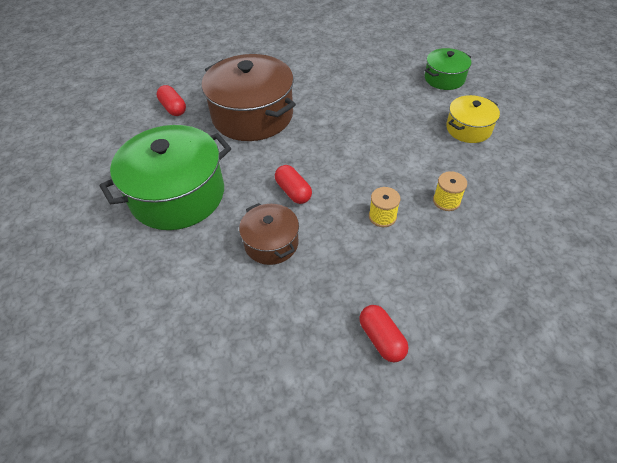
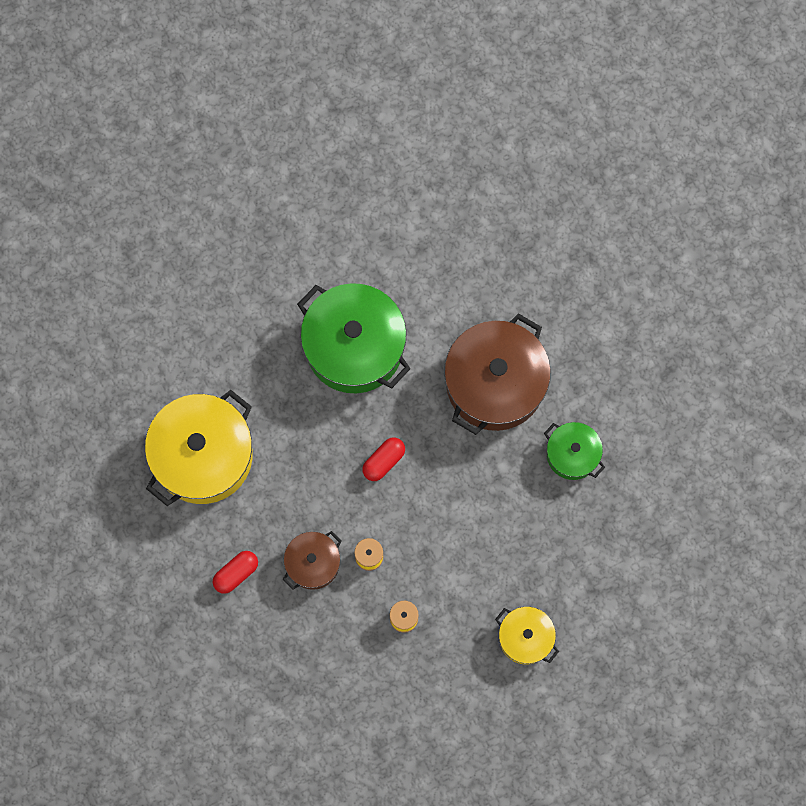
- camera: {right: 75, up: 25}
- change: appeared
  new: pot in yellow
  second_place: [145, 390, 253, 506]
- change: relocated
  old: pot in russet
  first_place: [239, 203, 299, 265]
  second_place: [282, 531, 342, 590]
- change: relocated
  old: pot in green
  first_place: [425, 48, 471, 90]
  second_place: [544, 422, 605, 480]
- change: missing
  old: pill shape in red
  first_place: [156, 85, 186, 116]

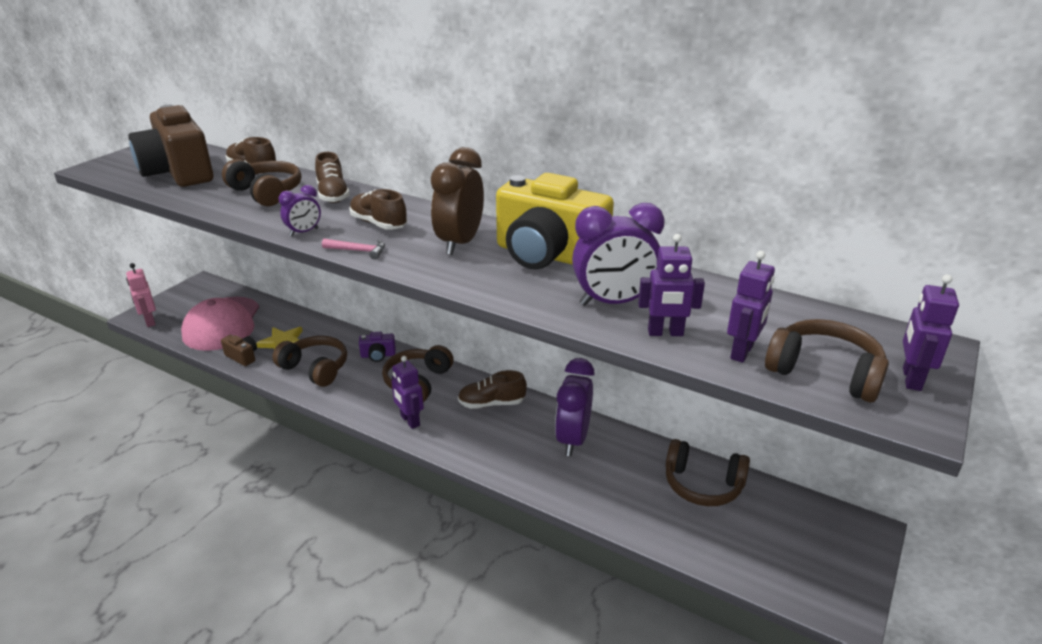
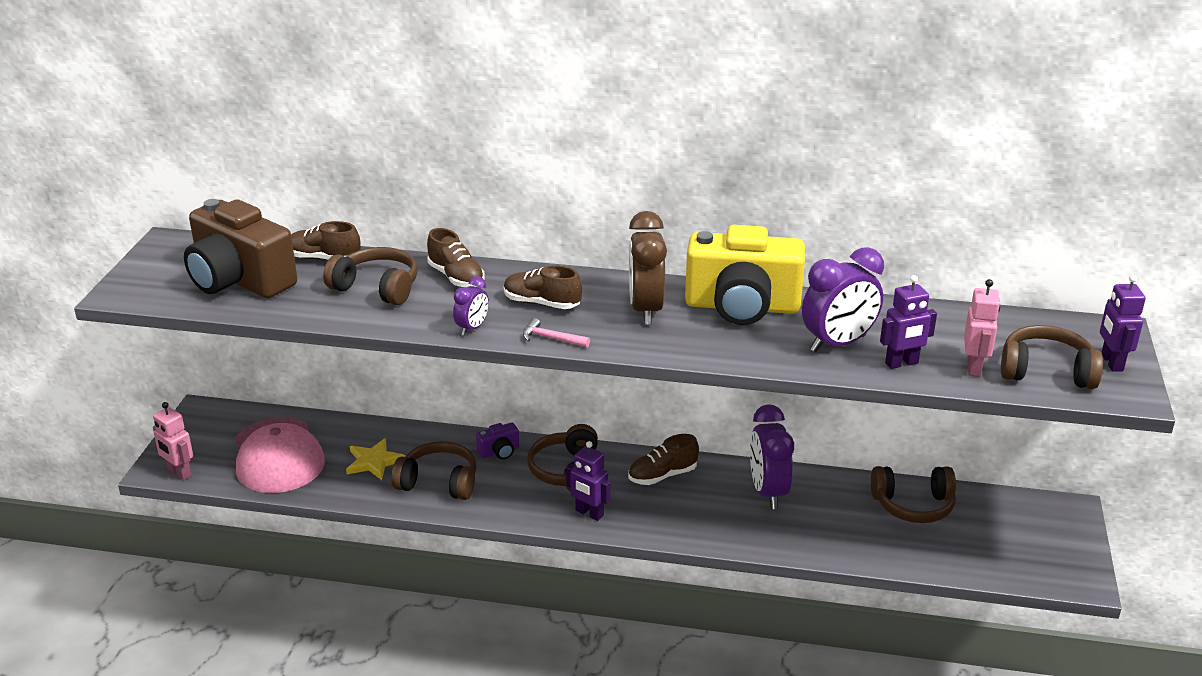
- camera: {right: -20, up: 0}
- change: spun
  old: carpenter's hammer in rose-pink
  first_place: [322, 239, 385, 259]
  second_place: [523, 318, 590, 348]
  degrees: -150
- change: colour
  old: toy robot in violet
  new: toy robot in rose-pink
  first_place: [727, 251, 775, 363]
  second_place: [964, 279, 1000, 377]
- change: missing
  old: photo camera in russet
  first_place: [221, 335, 257, 366]

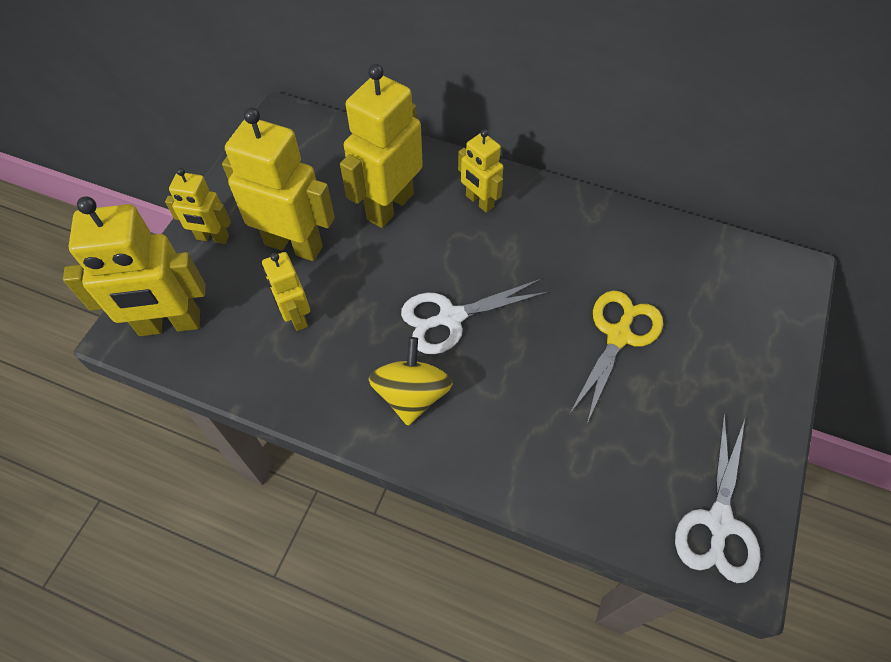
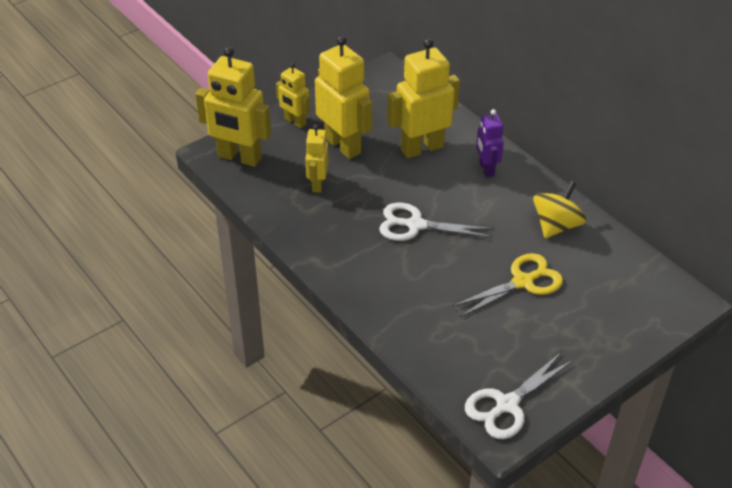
- camera: {right: 30, up: -15}
- change: colour
  old: toy robot in yellow
  new: toy robot in violet
  first_place: [458, 129, 503, 213]
  second_place: [476, 109, 504, 177]
- change: relocated
  old: toy top in yellow
  first_place: [369, 337, 453, 426]
  second_place: [533, 181, 586, 238]

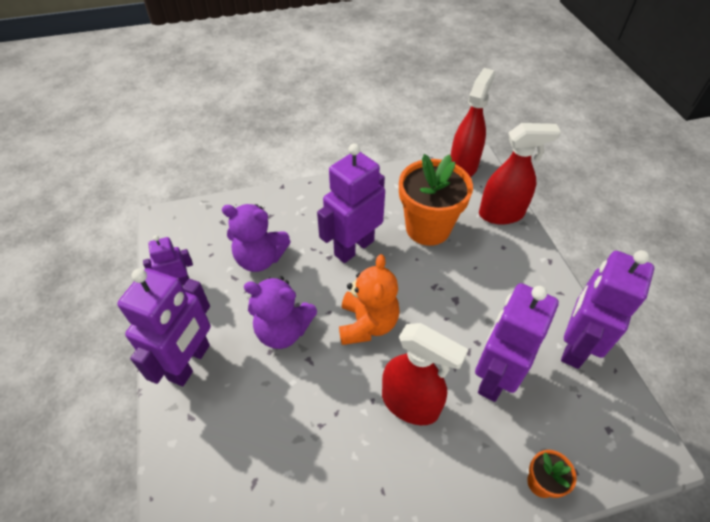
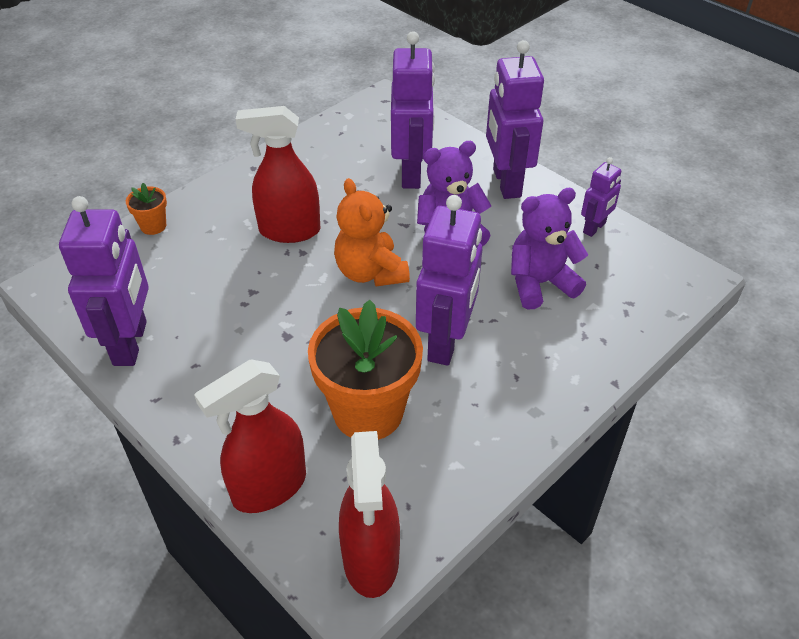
- camera: {right: 150, up: -5}
- change: relocated
  old: toy robot in violet
  first_place: [475, 283, 559, 402]
  second_place: [391, 31, 435, 189]

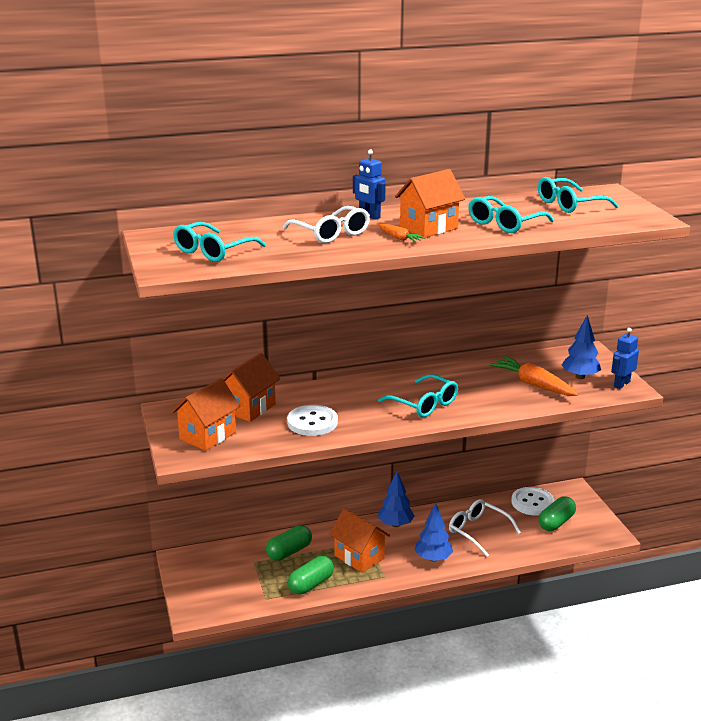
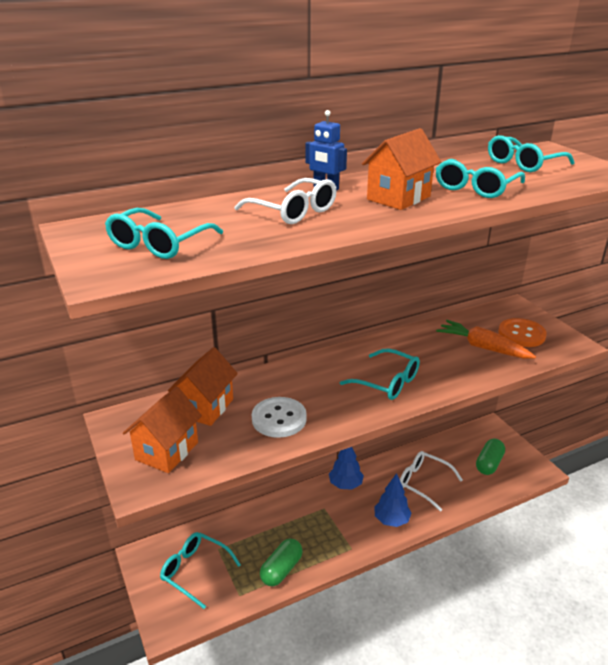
- camera: {right: -10, up: 5}
- change: appeared
  new: eyeglasses in aqua
  second_place: [160, 532, 241, 609]
- change: exchanged
  old: tree in royal blue
  new: sewing button in orange-coloured
  first_place: [562, 315, 601, 379]
  second_place: [498, 318, 547, 347]
- change: missing
  old: pill shape in green
  first_place: [266, 525, 312, 561]
- change: missing
  old: cottage in orange-coloured
  first_place: [329, 508, 390, 573]
- change: missing
  old: toy carrot in orange-coloured
  first_place: [378, 224, 426, 242]
- change: missing
  old: sewing button in white
  first_place: [511, 487, 555, 516]
- change: missing
  old: toy robot in royal blue
  first_place: [611, 328, 639, 389]

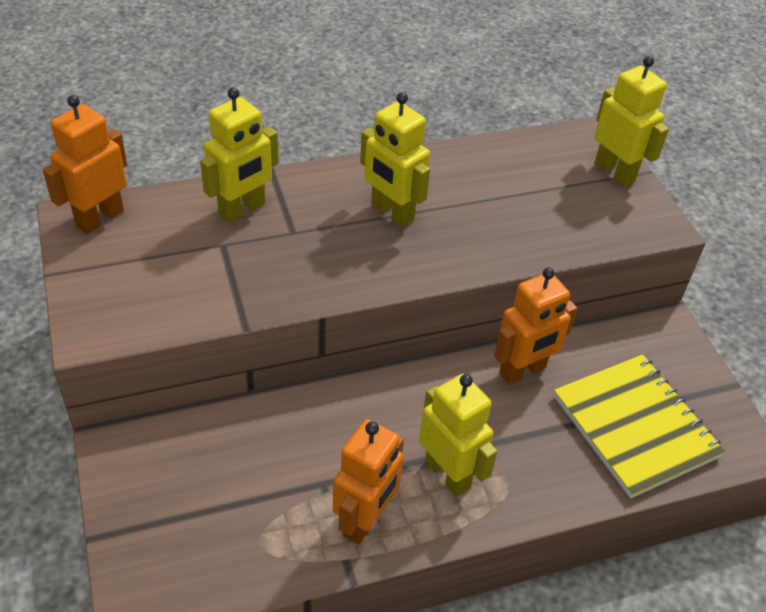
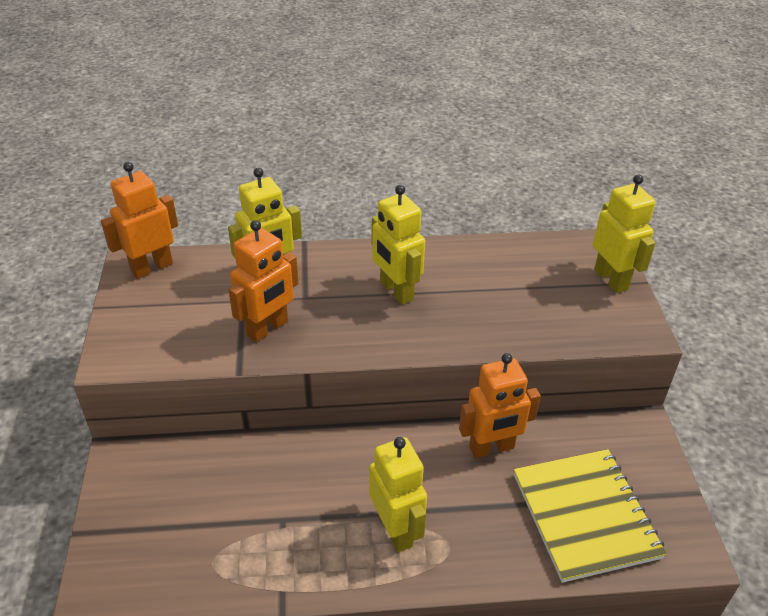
- camera: {right: 15, up: -5}
- change: relocated
  old: toy robot in orange-coloured
  first_place: [333, 419, 404, 545]
  second_place: [228, 220, 298, 342]

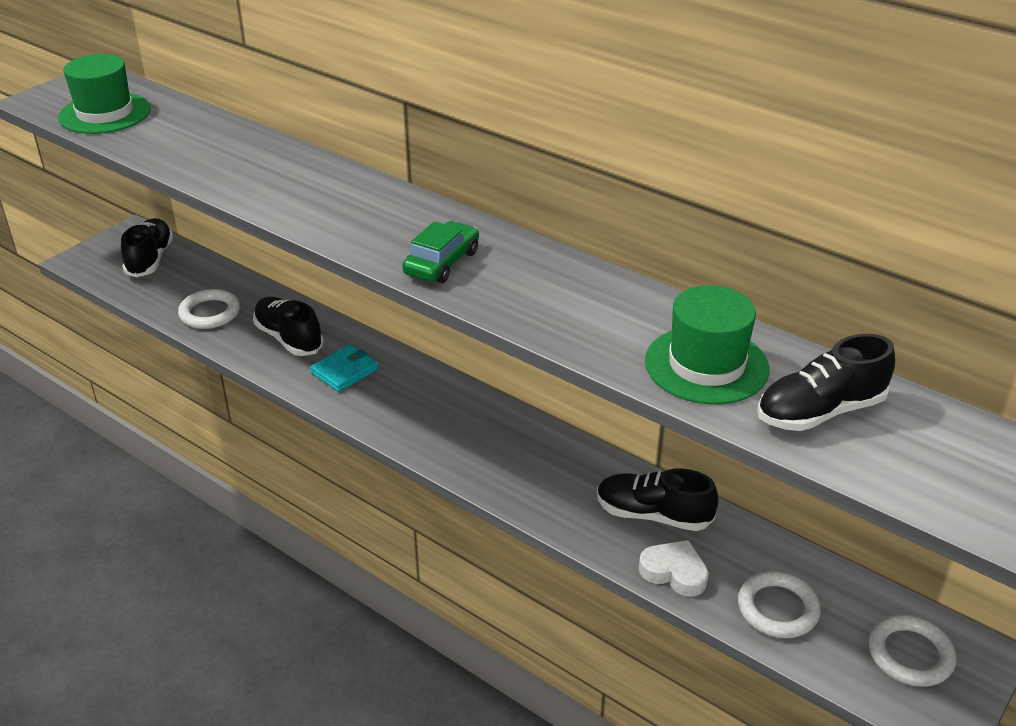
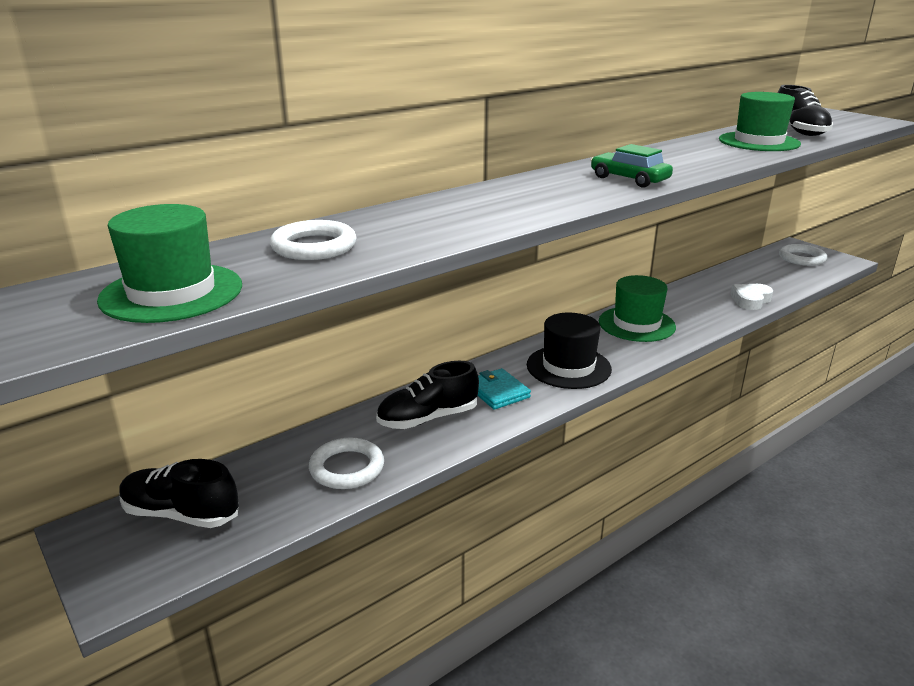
- camera: {right: -75, up: -10}
- change: relocated
  old: torus in white
  first_place: [738, 571, 821, 638]
  second_place: [270, 220, 356, 260]
- change: appeared
  new: hat in jet-black
  second_place: [527, 313, 612, 389]
- change: appeared
  new: hat in green
  second_place: [599, 275, 676, 342]
- change: missing
  old: lace-up shoe in jet-black
  first_place: [597, 468, 718, 531]

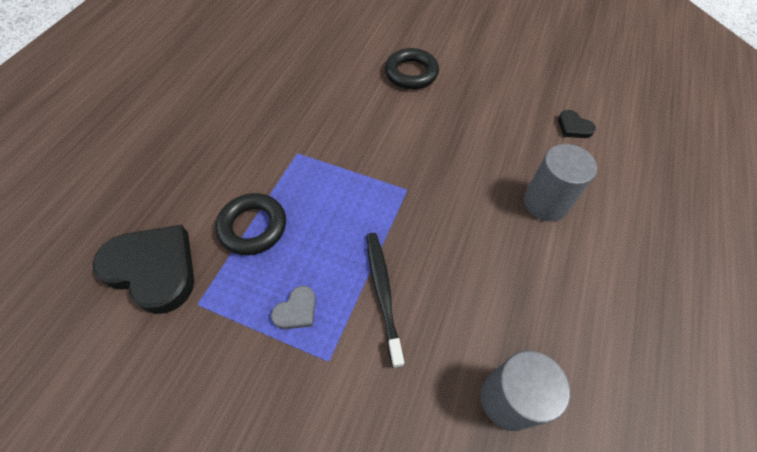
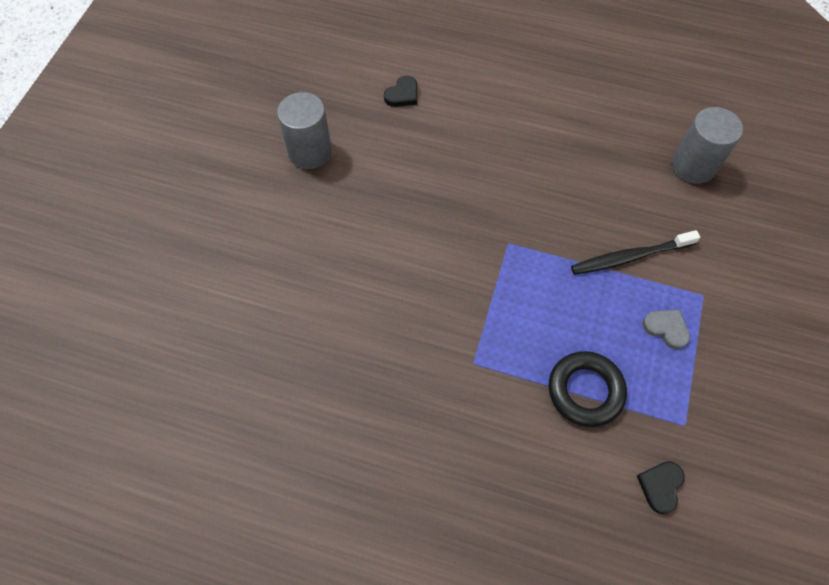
- camera: {right: -95, up: 5}
- change: relocated
  old: solid cylinder in grey
  first_place: [524, 144, 597, 222]
  second_place: [277, 92, 332, 169]
- change: size
  old: heart in jet-black
  first_place: [92, 225, 194, 314]
  second_place: [637, 461, 685, 514]
  factor: 0.45
- change: missing
  old: torus in jet-black
  first_place: [385, 48, 439, 89]

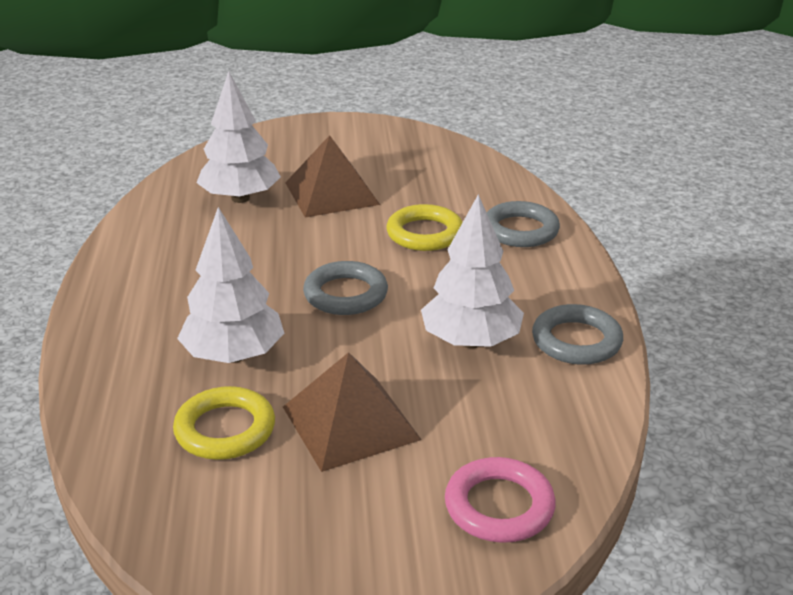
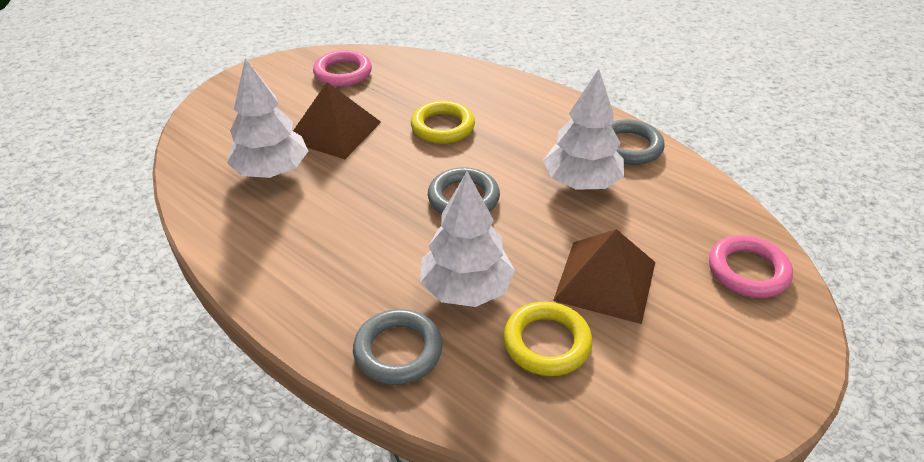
- camera: {right: -45, up: 10}
- change: appeared
  new: torus in rose-pink
  second_place: [313, 50, 372, 87]
- change: relocated
  old: torus in grey
  first_place: [486, 201, 560, 247]
  second_place: [353, 309, 443, 385]

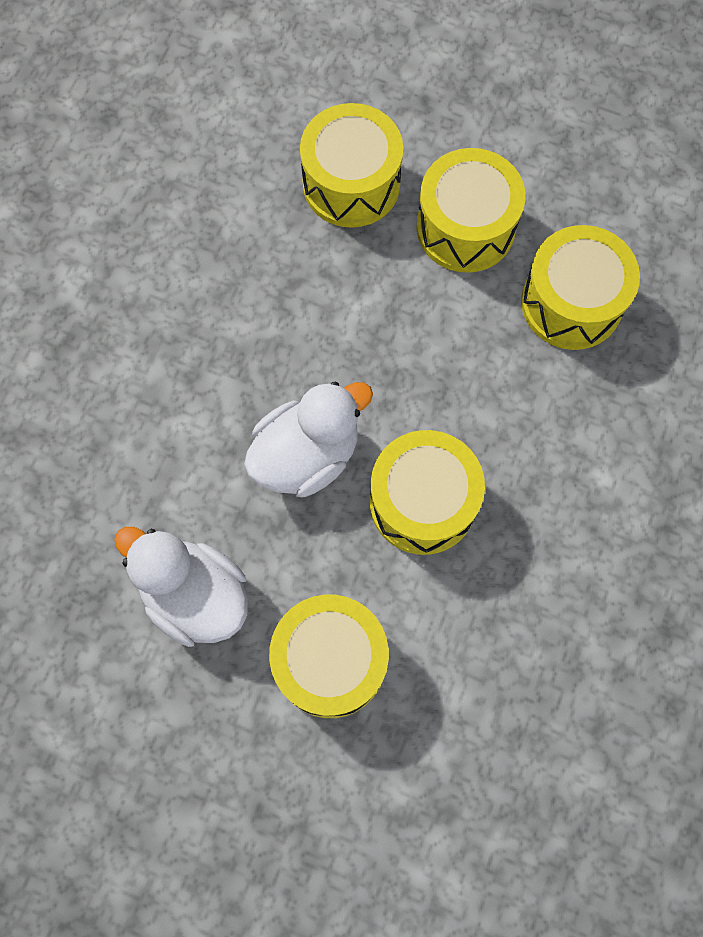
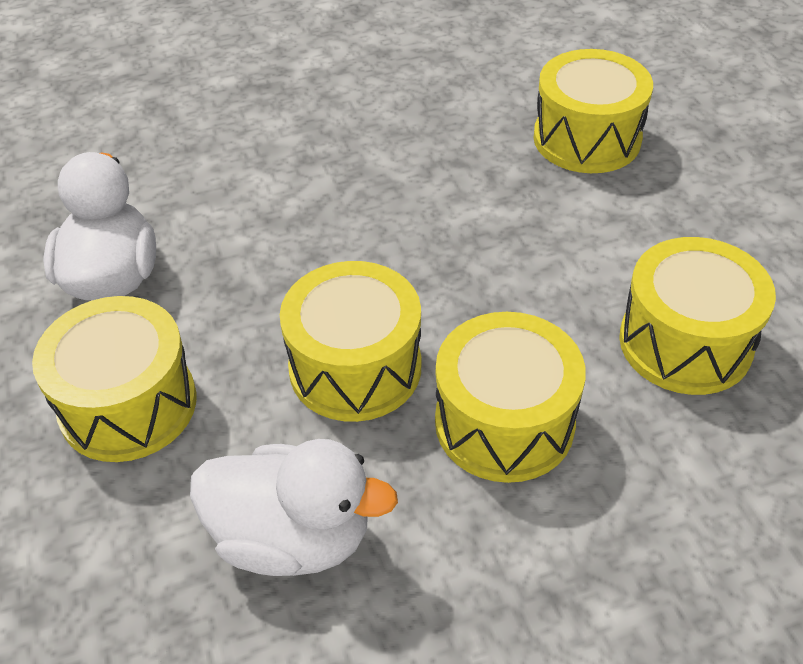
- camera: {right: 50, up: -25}
- change: relocated
  old: rubber duck in white
  first_place: [244, 381, 373, 497]
  second_place: [190, 439, 398, 576]
- change: relocated
  old: drum in yellow
  first_place: [416, 148, 525, 273]
  second_place: [435, 312, 586, 483]

